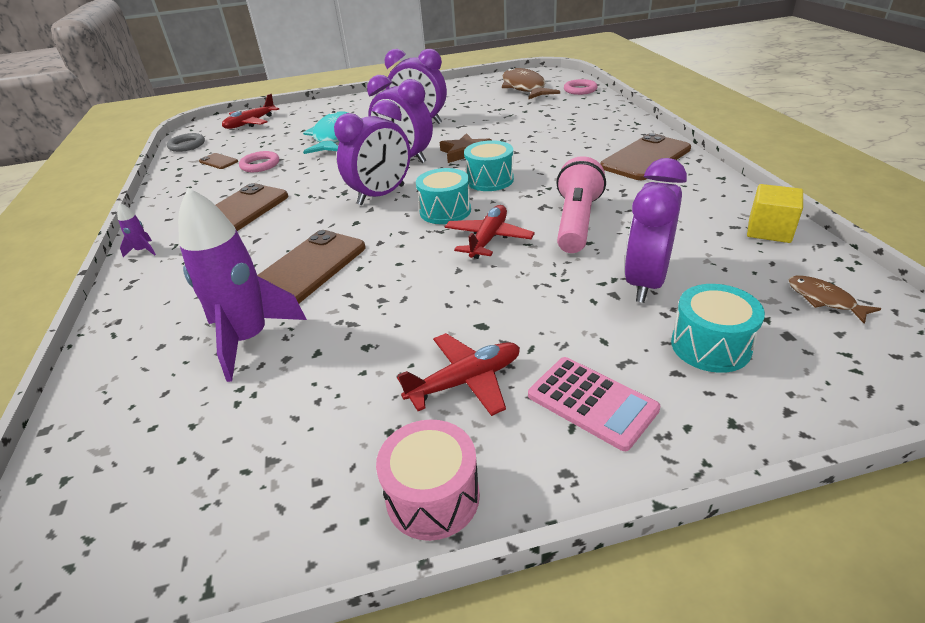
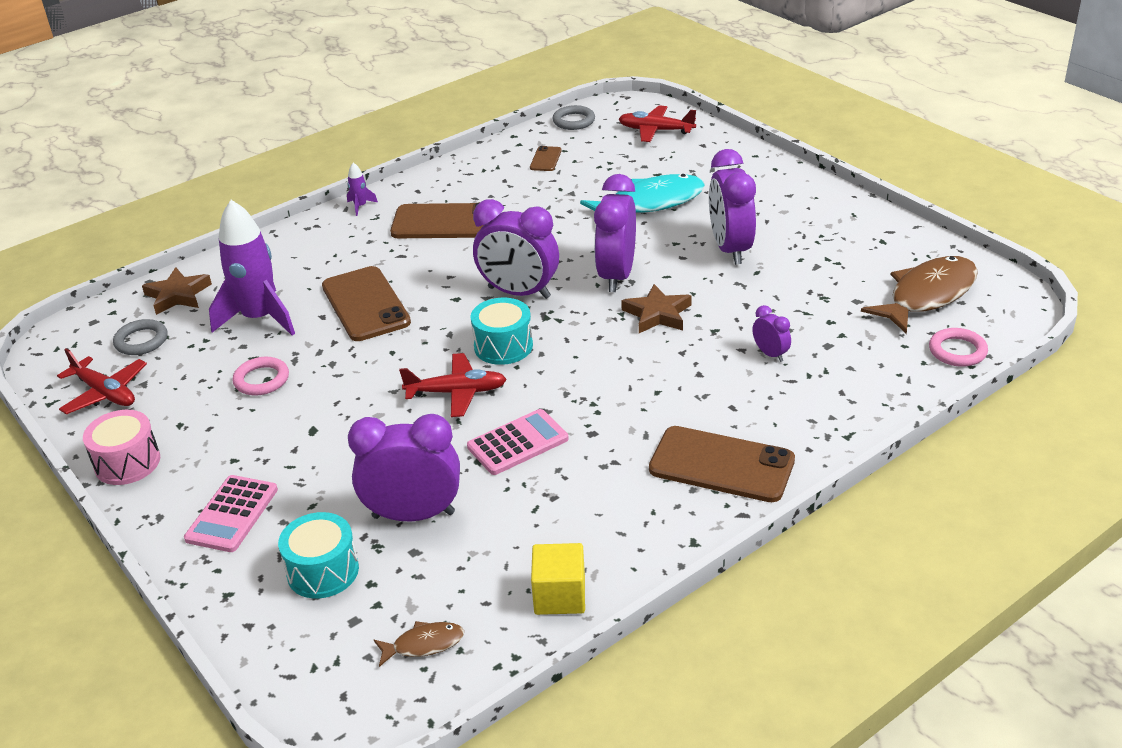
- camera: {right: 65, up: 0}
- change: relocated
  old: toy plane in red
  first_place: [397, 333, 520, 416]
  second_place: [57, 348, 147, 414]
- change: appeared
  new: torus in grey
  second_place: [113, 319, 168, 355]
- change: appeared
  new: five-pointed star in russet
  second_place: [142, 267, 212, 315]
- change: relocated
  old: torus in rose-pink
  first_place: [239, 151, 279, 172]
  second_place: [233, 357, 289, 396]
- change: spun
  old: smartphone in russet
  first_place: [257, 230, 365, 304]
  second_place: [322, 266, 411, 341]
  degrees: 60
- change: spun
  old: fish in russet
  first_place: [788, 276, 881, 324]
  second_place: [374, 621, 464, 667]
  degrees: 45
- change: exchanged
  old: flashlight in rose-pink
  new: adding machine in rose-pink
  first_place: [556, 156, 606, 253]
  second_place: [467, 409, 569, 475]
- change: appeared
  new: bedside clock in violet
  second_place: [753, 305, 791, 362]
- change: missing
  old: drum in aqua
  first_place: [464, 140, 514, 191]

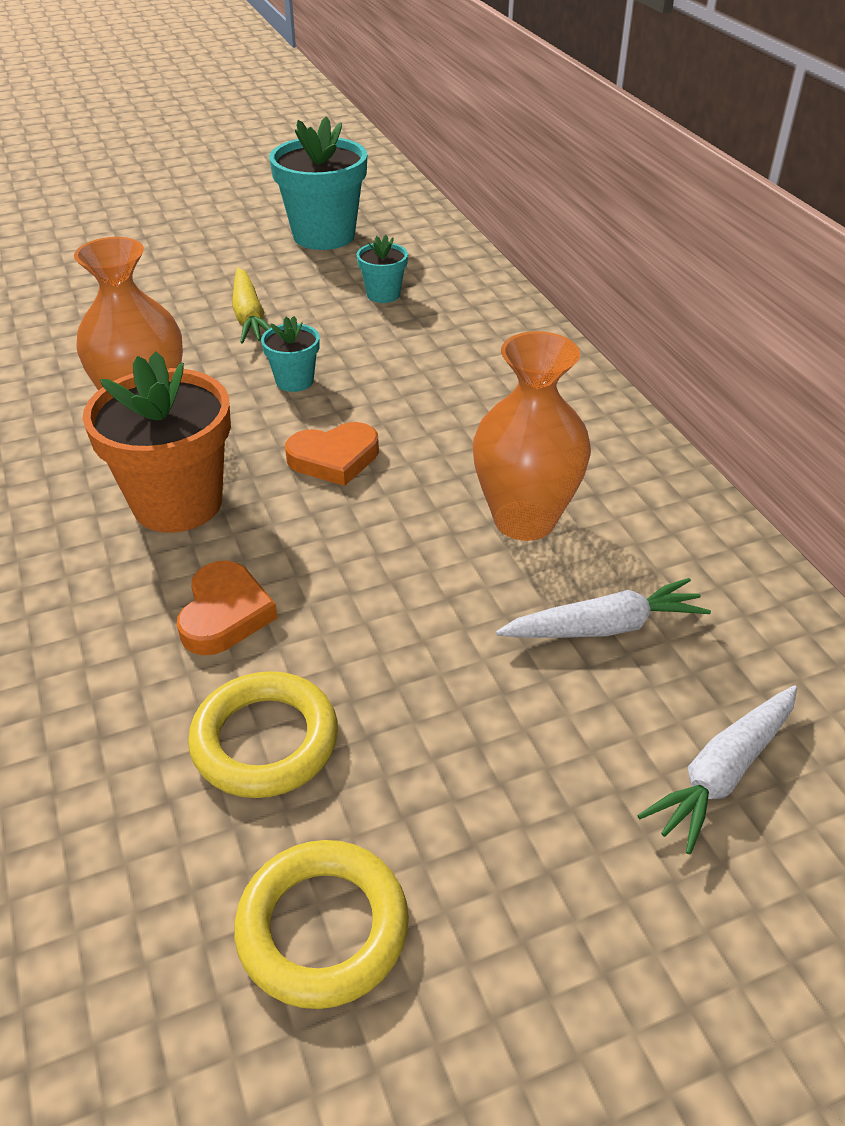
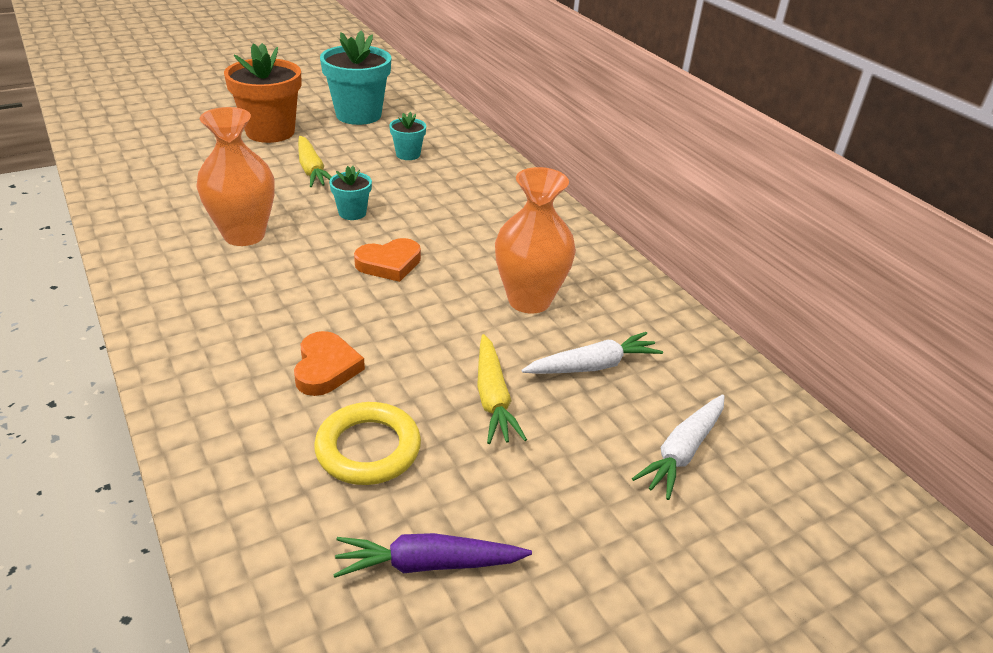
- camera: {right: -10, up: -5}
- change: relocated
  old: plant pot in orange-coloured
  first_place: [83, 351, 231, 533]
  second_place: [224, 43, 301, 143]
- change: exchanged
  old: torus in yellow
  new: toy carrot in violet
  first_place: [234, 840, 409, 1009]
  second_place: [333, 533, 532, 578]
- change: appeared
  new: toy carrot in yellow
  second_place: [477, 334, 527, 444]

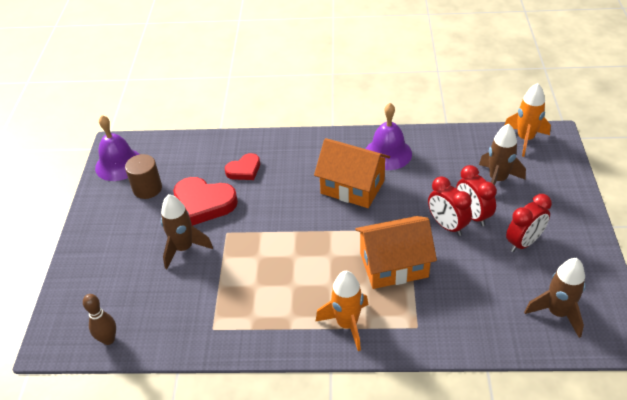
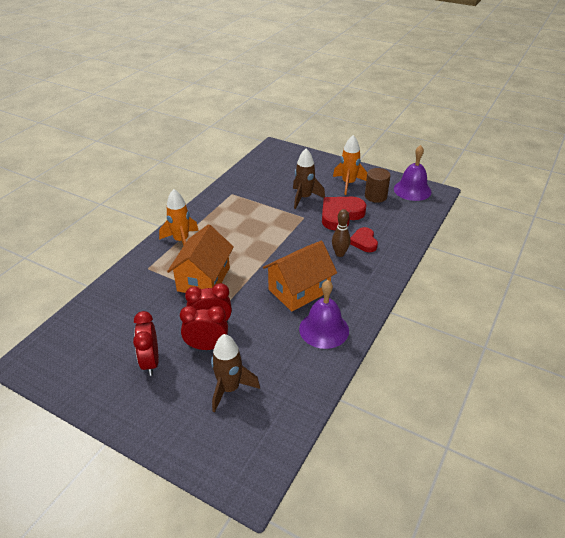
- camera: {right: 115, up: -5}
- change: relocated
  old: skittle in russet
  first_place: [83, 294, 116, 345]
  second_place: [332, 209, 350, 257]
- change: relocated
  old: spaceship in orange-coloured
  first_place: [504, 83, 551, 157]
  second_place: [333, 135, 367, 195]
- change: missing
  old: spaceship in russet
  first_place: [524, 258, 586, 338]

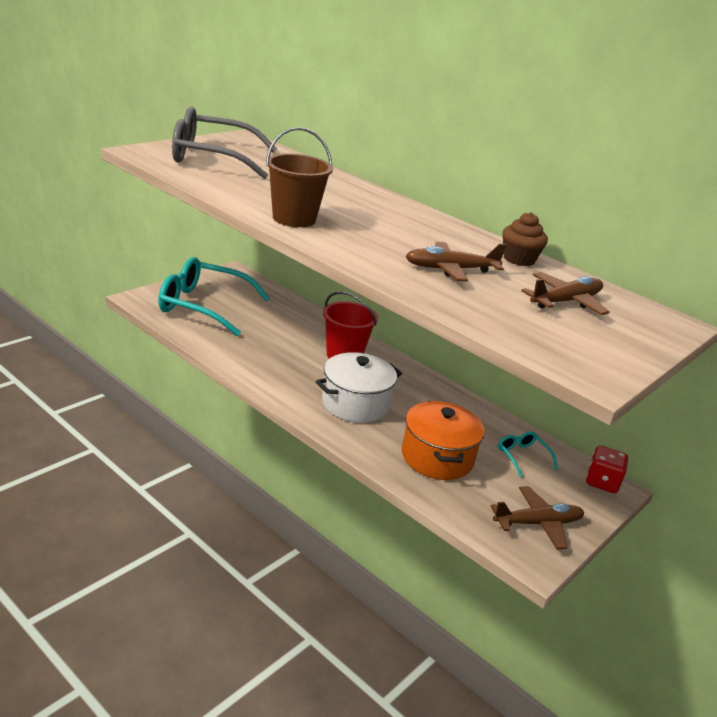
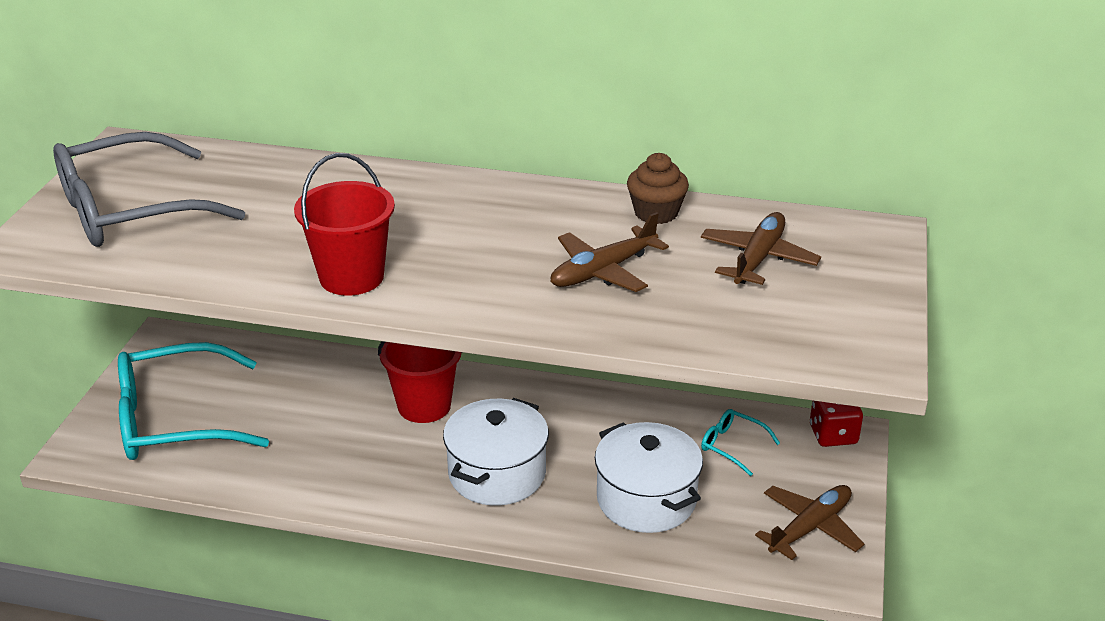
- camera: {right: -25, up: 5}
- change: colour
  old: bucket in russet
  new: bucket in red
  first_place: [266, 127, 333, 227]
  second_place: [294, 153, 395, 296]
- change: colour
  old: pot in orange-coloured
  new: pot in white
  first_place: [402, 401, 485, 480]
  second_place: [595, 422, 703, 533]

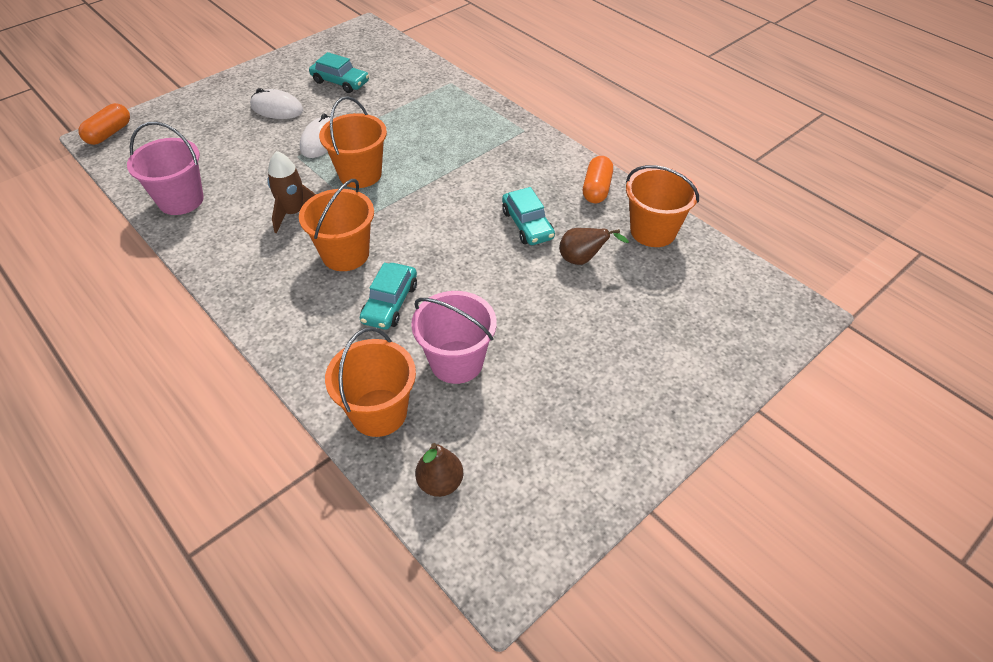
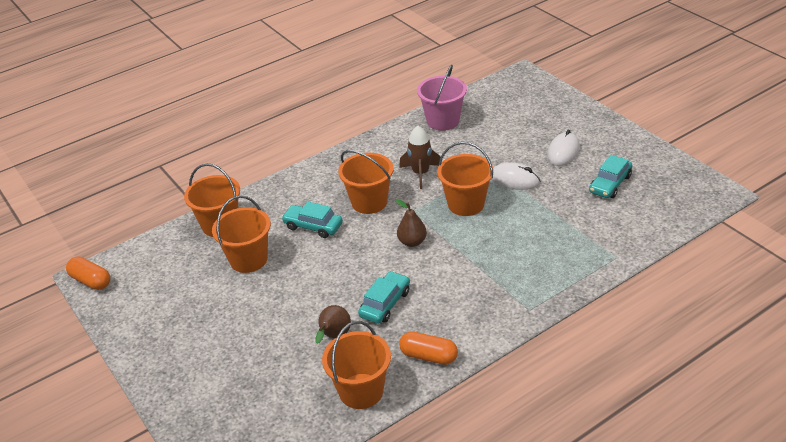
- camera: {right: 100, up: -10}
- change: relocated
  old: pill shape in orange-coloured
  first_place: [78, 103, 130, 145]
  second_place: [66, 257, 110, 290]
- change: colour
  old: bucket in rose-pink
  new: bucket in orange-coloured
  first_place: [411, 291, 497, 384]
  second_place: [212, 195, 271, 273]
- change: spun
  old: toy car in aqua
  first_place: [502, 187, 555, 245]
  second_place: [358, 271, 410, 324]
  degrees: 135
- change: relocated
  old: pear in russet
  first_place: [415, 443, 463, 497]
  second_place: [396, 199, 427, 247]

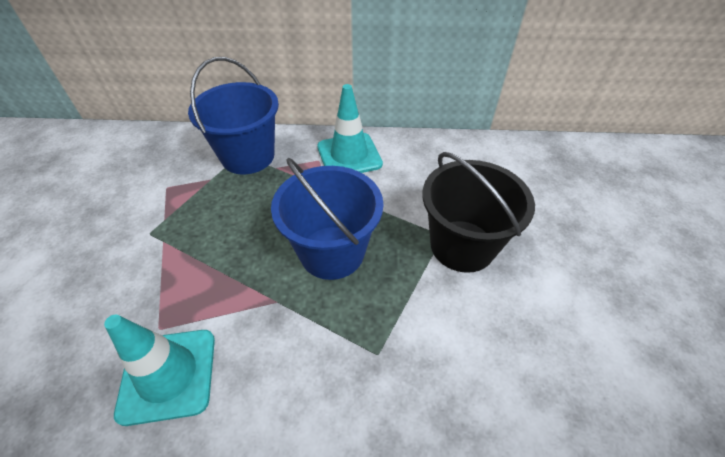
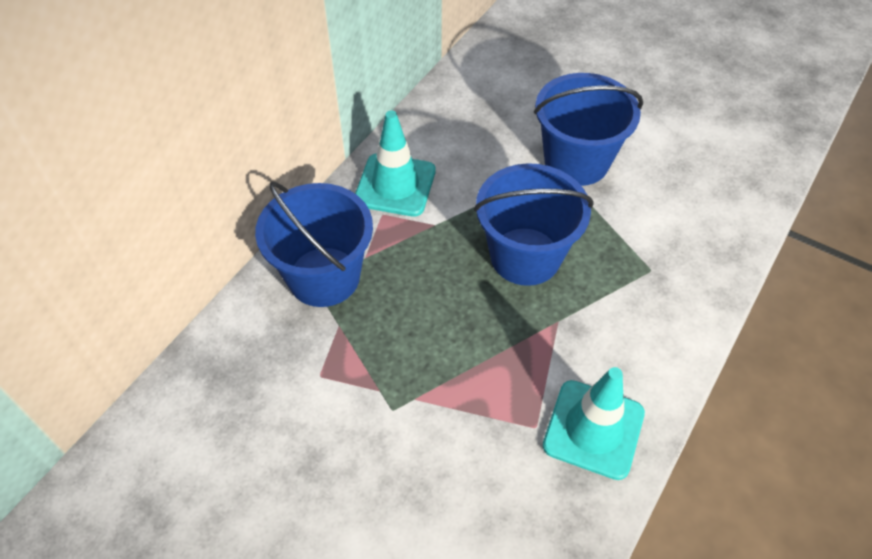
- camera: {right: -60, up: 5}
- change: colour
  old: bucket in jet-black
  new: bucket in royal blue
  first_place: [422, 152, 535, 273]
  second_place: [534, 73, 643, 186]

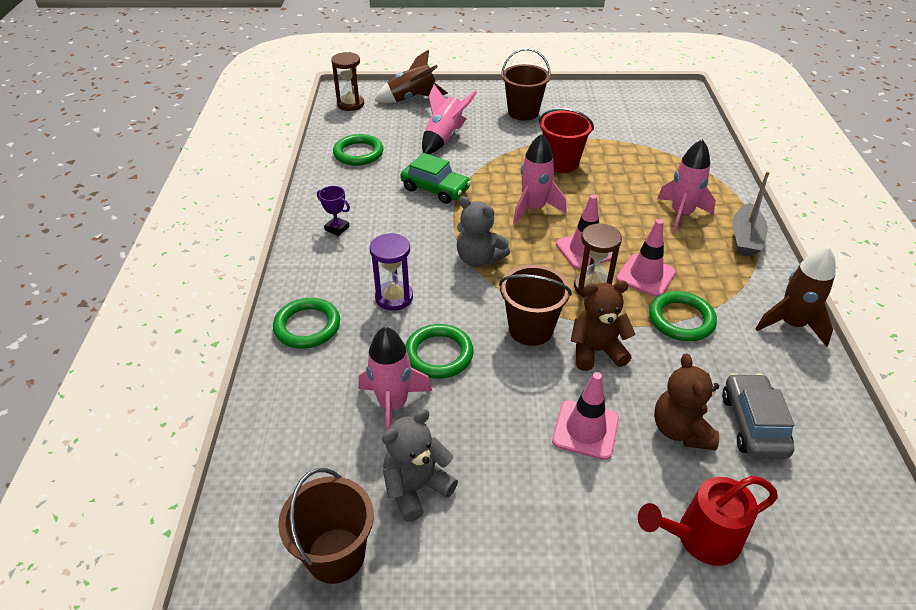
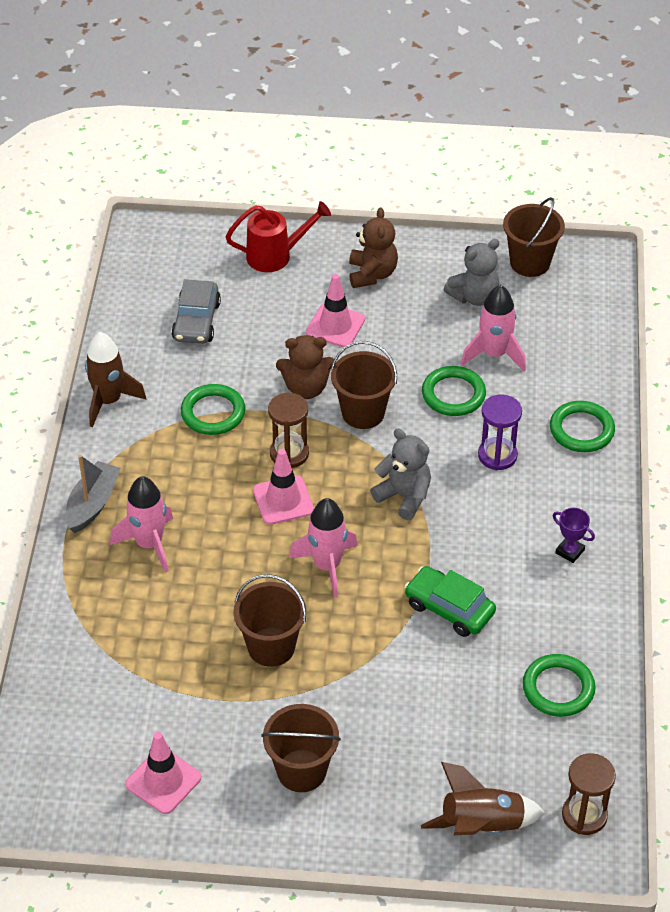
- camera: {right: -175, up: 5}
- change: relocated
  old: road cone in rose-pink
  first_place: [616, 219, 676, 297]
  second_place: [125, 732, 201, 814]
- change: colour
  old: bucket in red
  new: bucket in russet
  first_place: [539, 108, 594, 173]
  second_place: [234, 574, 306, 667]
- change: relocated
  old: teddy bear in russet
  first_place: [654, 353, 719, 450]
  second_place: [349, 207, 398, 288]
- change: missing
  old: spaceship in rose-pink
  first_place: [422, 84, 477, 154]

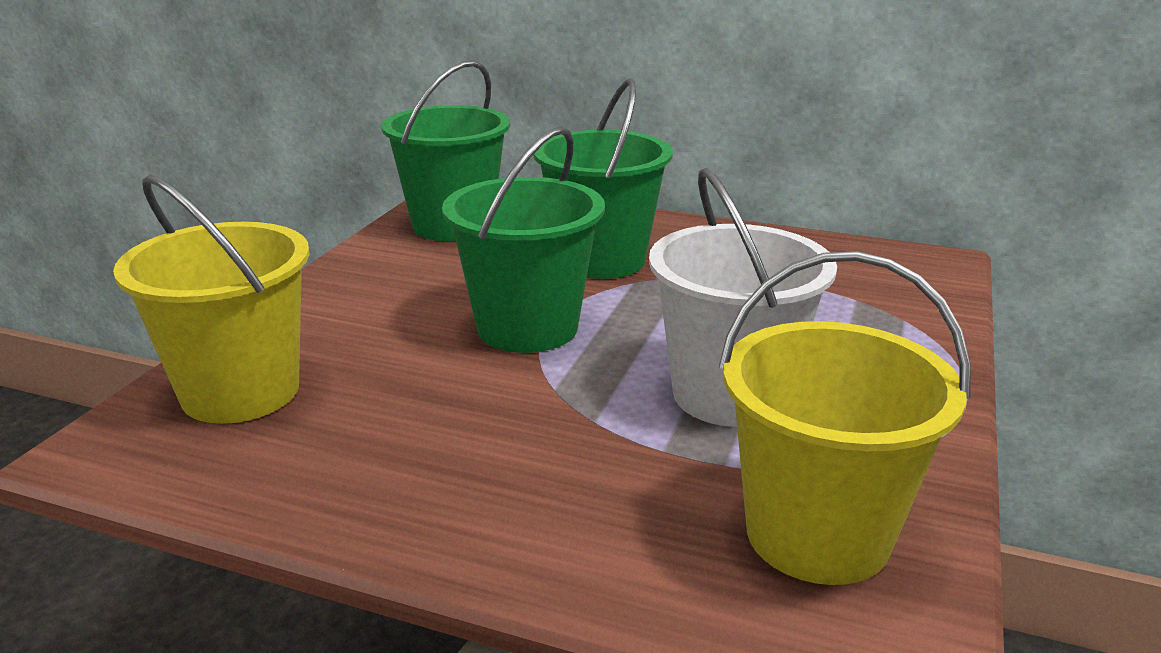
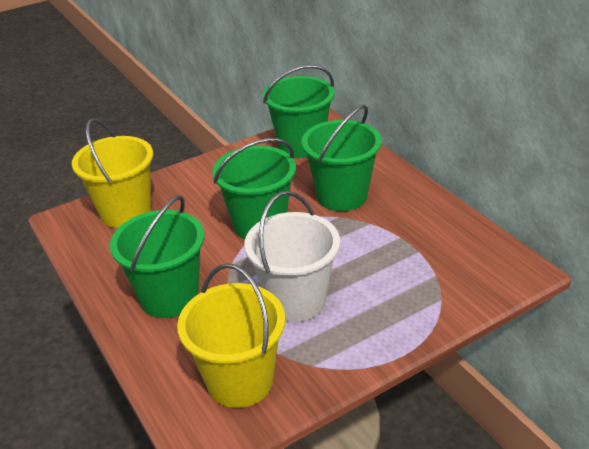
- camera: {right: 40, up: 10}
- change: appeared
  new: bucket in green
  second_place: [110, 195, 204, 318]

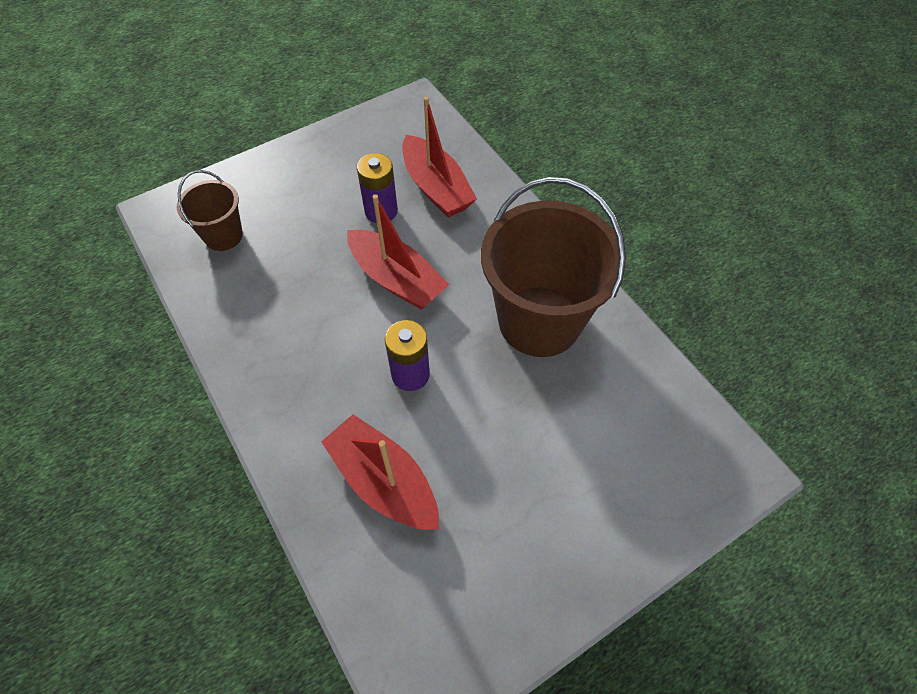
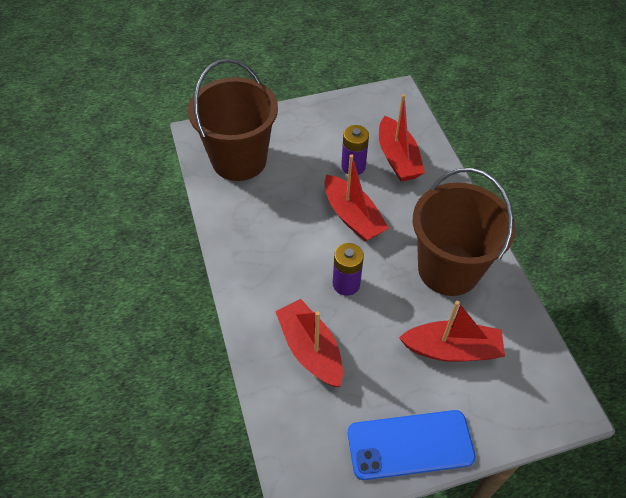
- camera: {right: 15, up: -5}
- change: size
  old: bucket in russet
  first_place: [177, 170, 243, 251]
  second_place: [188, 58, 278, 181]
  factor: 2.01
- change: appeared
  new: smartphone in royal blue
  second_place: [348, 410, 476, 480]
- change: appeared
  new: sailboat in red
  second_place: [399, 301, 505, 362]

